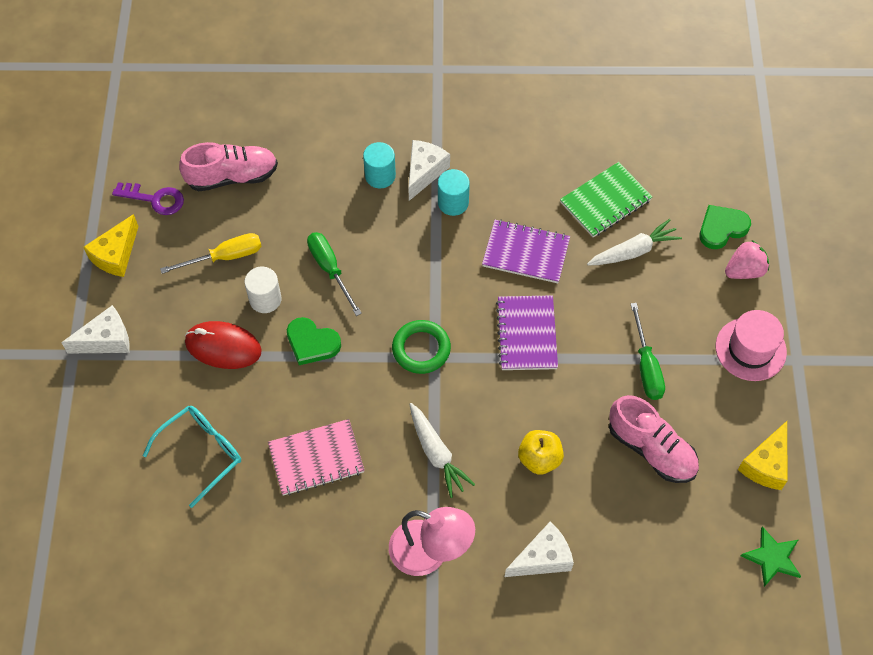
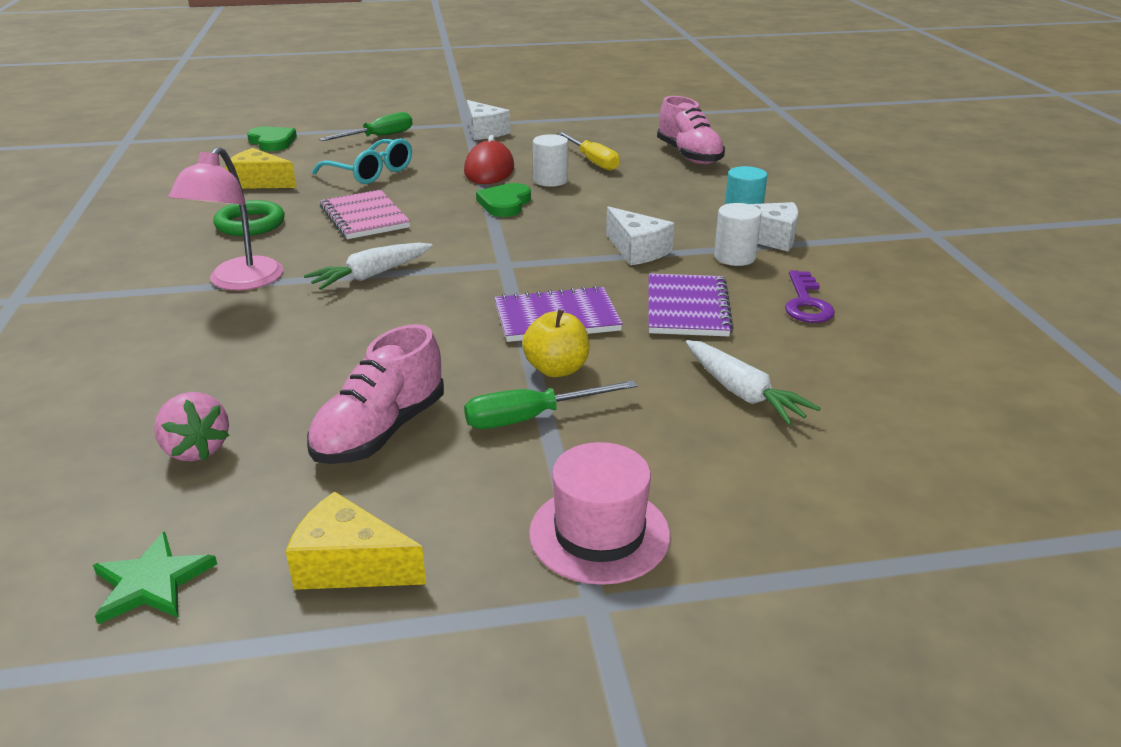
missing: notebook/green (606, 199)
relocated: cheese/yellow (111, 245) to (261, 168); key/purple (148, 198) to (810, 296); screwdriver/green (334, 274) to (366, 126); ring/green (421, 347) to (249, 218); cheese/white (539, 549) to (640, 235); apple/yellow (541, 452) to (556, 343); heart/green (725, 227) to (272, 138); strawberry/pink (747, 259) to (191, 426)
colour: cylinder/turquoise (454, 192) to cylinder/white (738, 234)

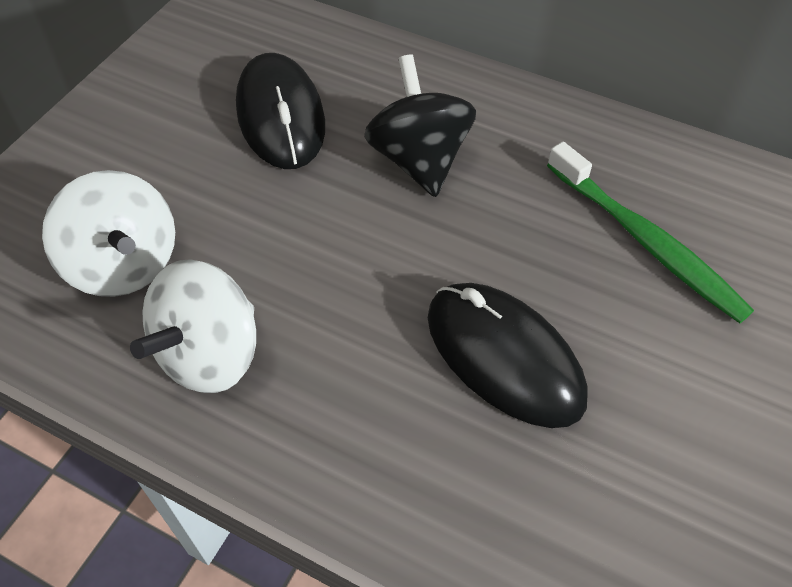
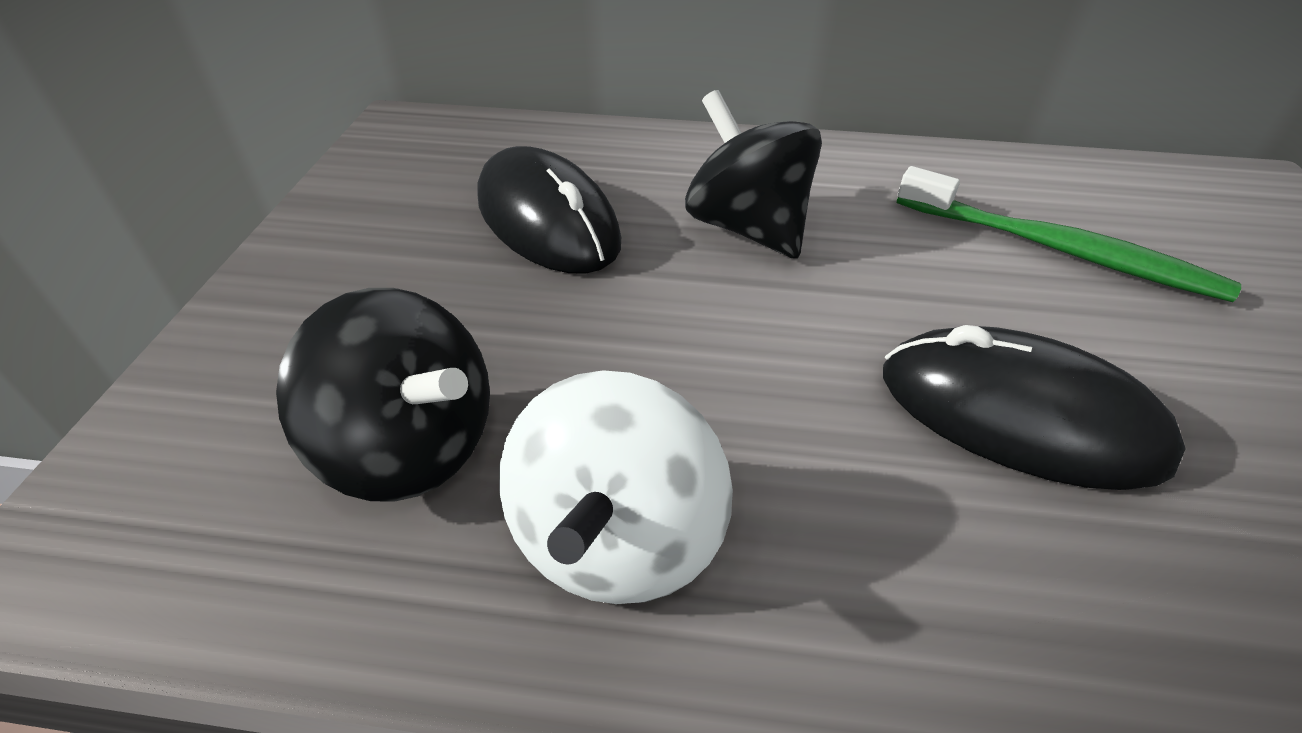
colour: spinning top/white (108, 233) to spinning top/black (383, 395)

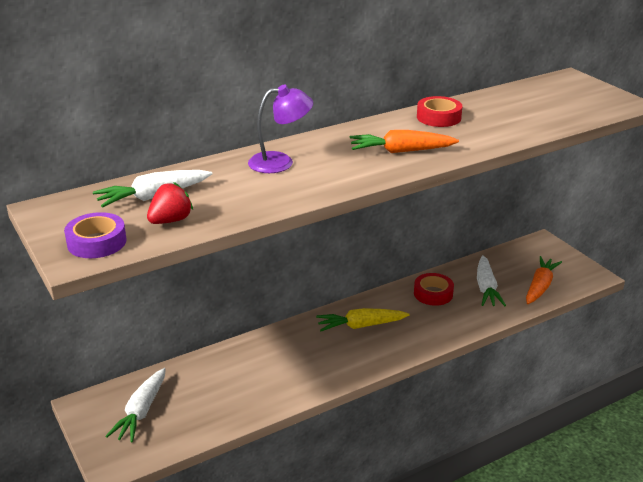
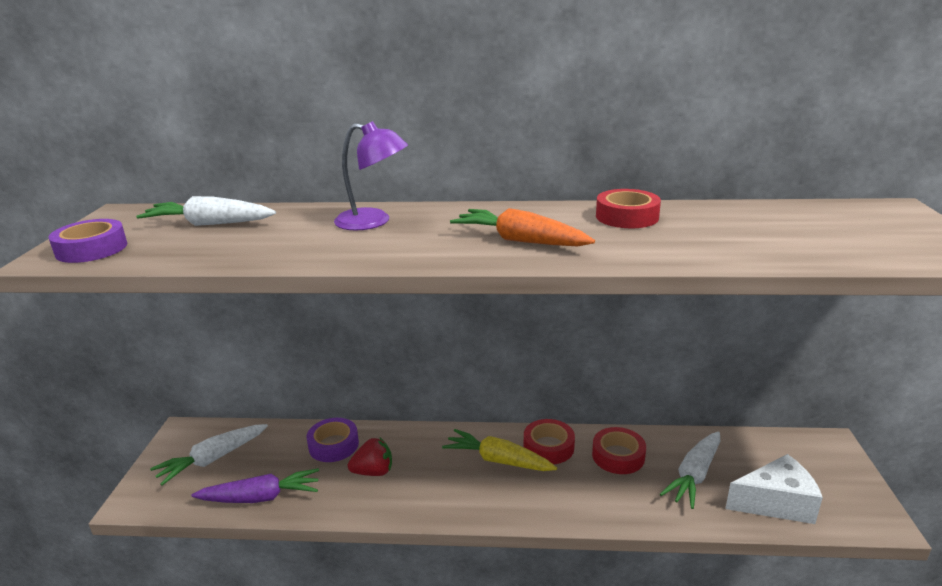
appeared: carrot/purple (255, 485); tape/purple (332, 440); tape/red (549, 441)
relocated: strawberry/red (170, 203) to (370, 457)
exchanged: carrot/orange (544, 280) to cheese/white (774, 489)

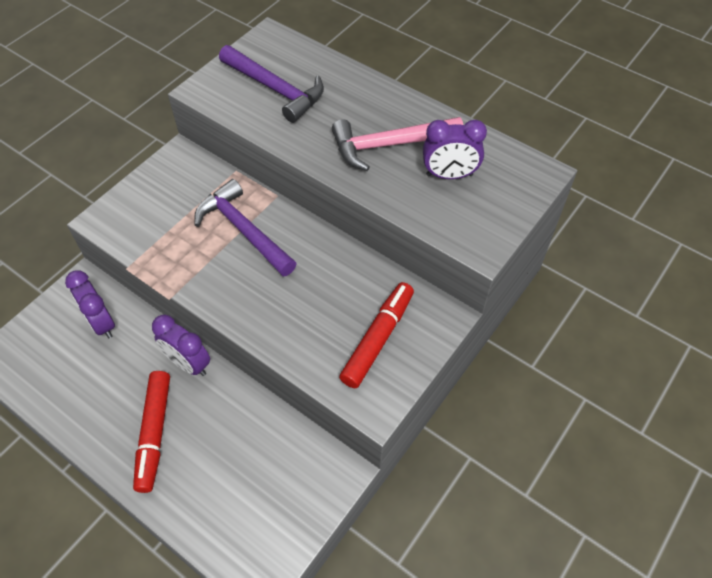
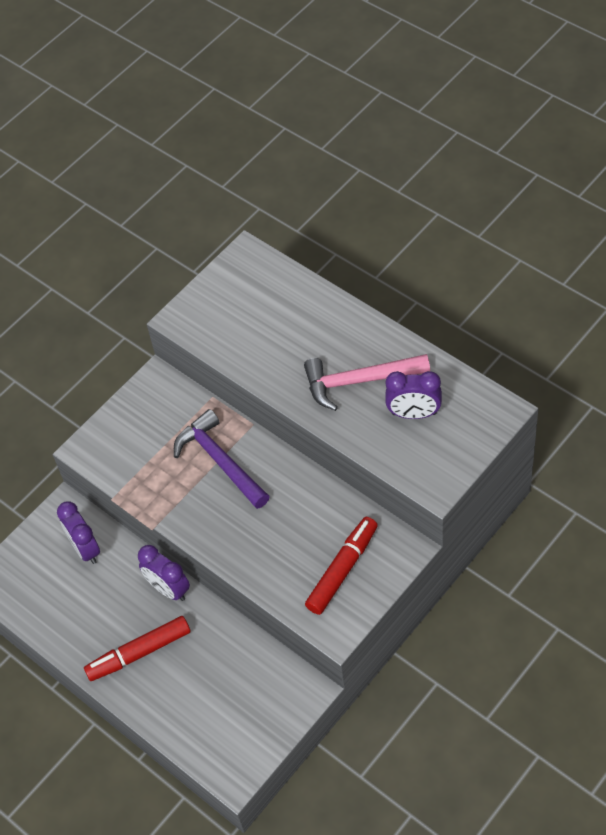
missing: hammer/purple (271, 84)
spun: marker/red (151, 432) = (137, 648) 60 degrees clockwise

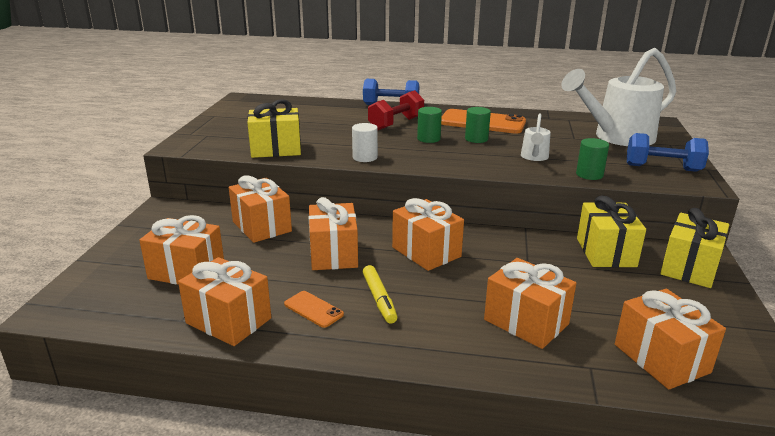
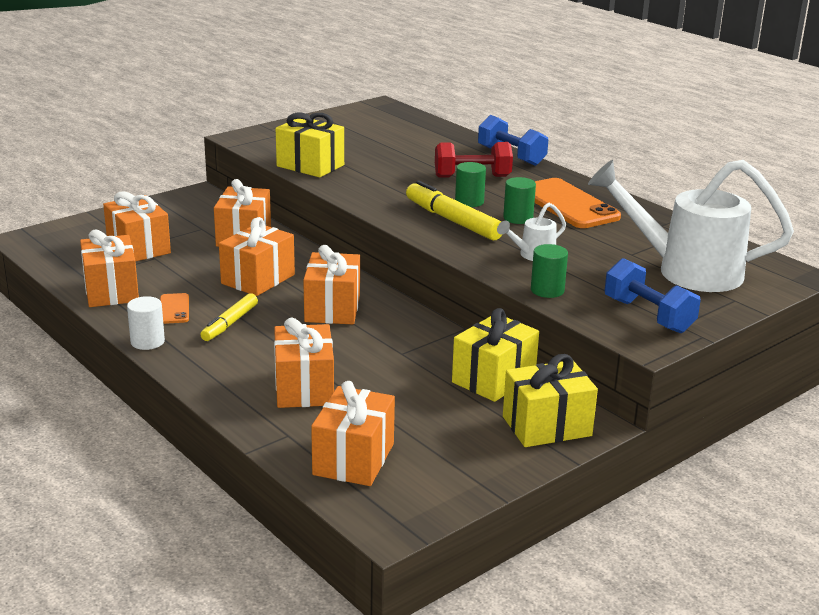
appeared: marker/yellow (454, 210)
relocated: cylinder/white (365, 142) to (146, 323)

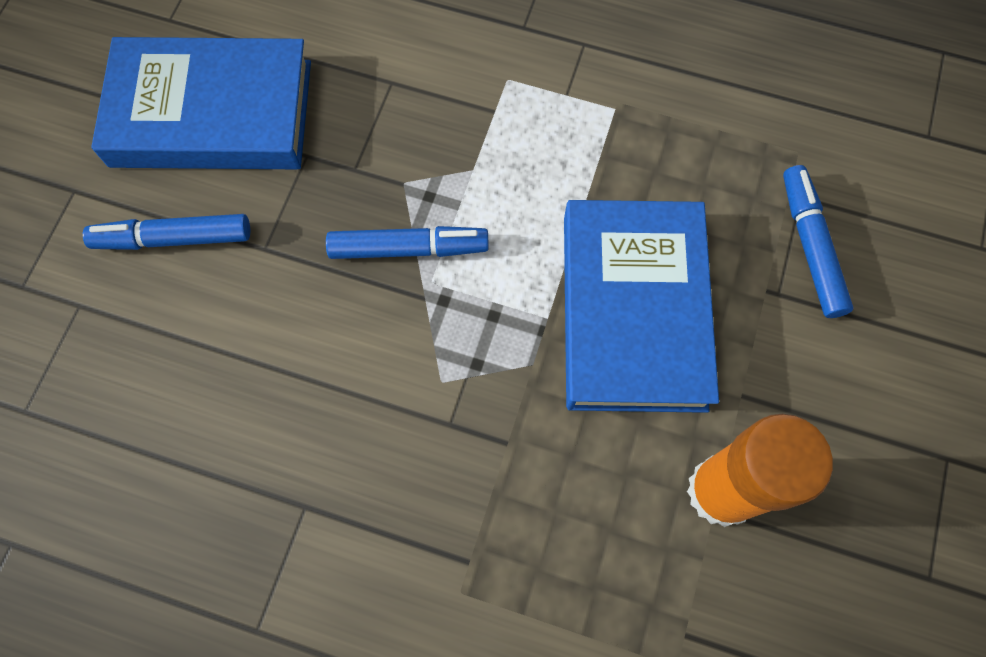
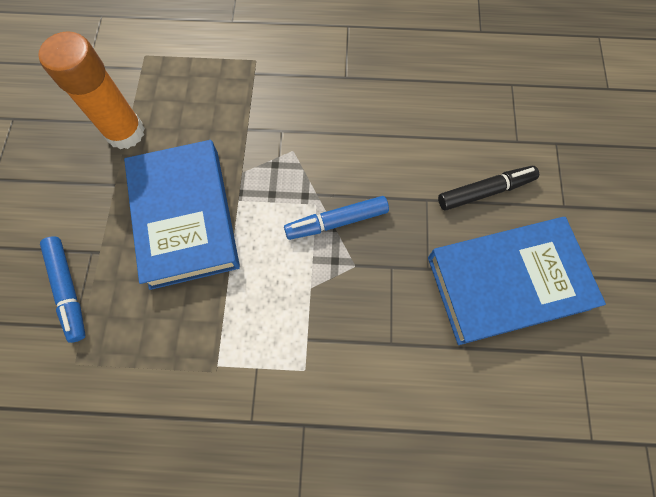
colour: marker/blue (166, 232) to marker/black (488, 188)

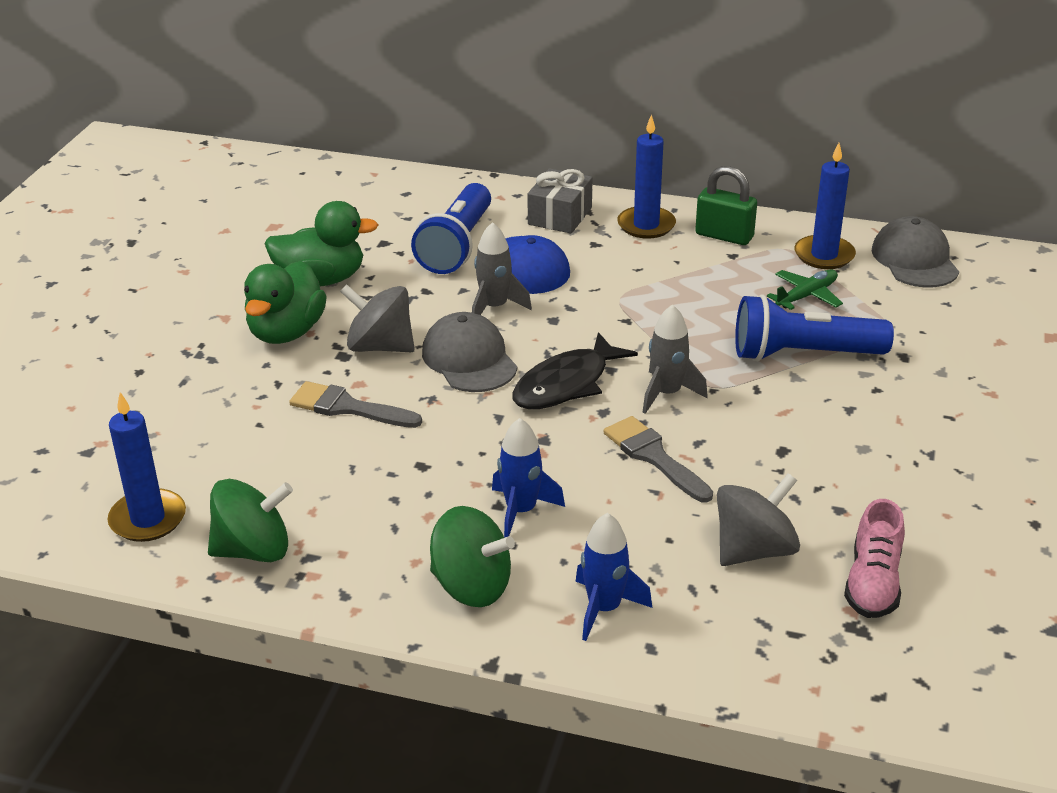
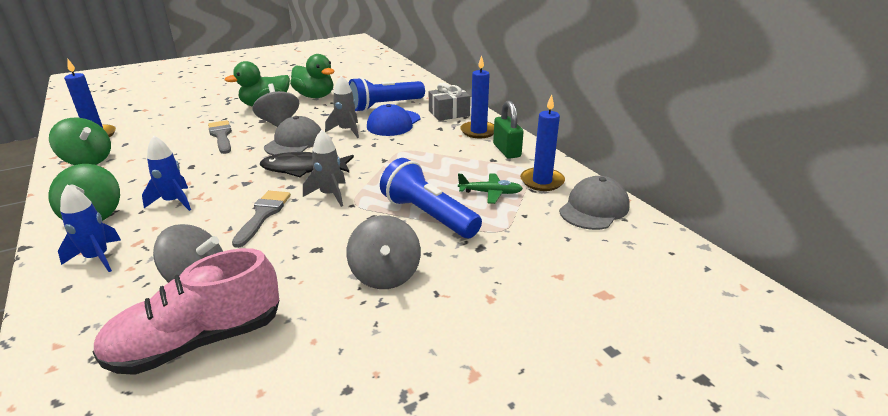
appeared: spinning top/grey (383, 252)
size: shoe/pink (874, 558) = (186, 311) x1.61

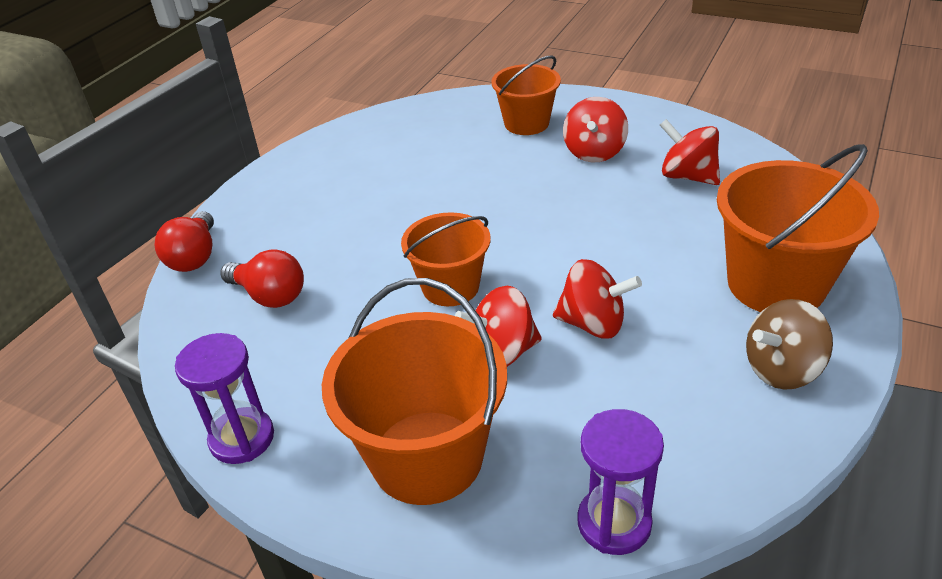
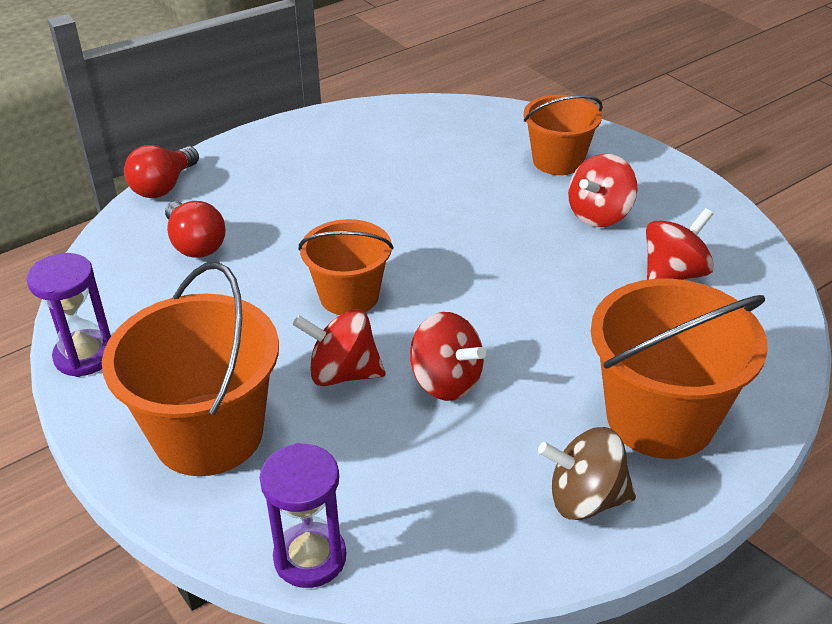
spun: spinning top/red (690, 152) = (680, 244) 75 degrees clockwise

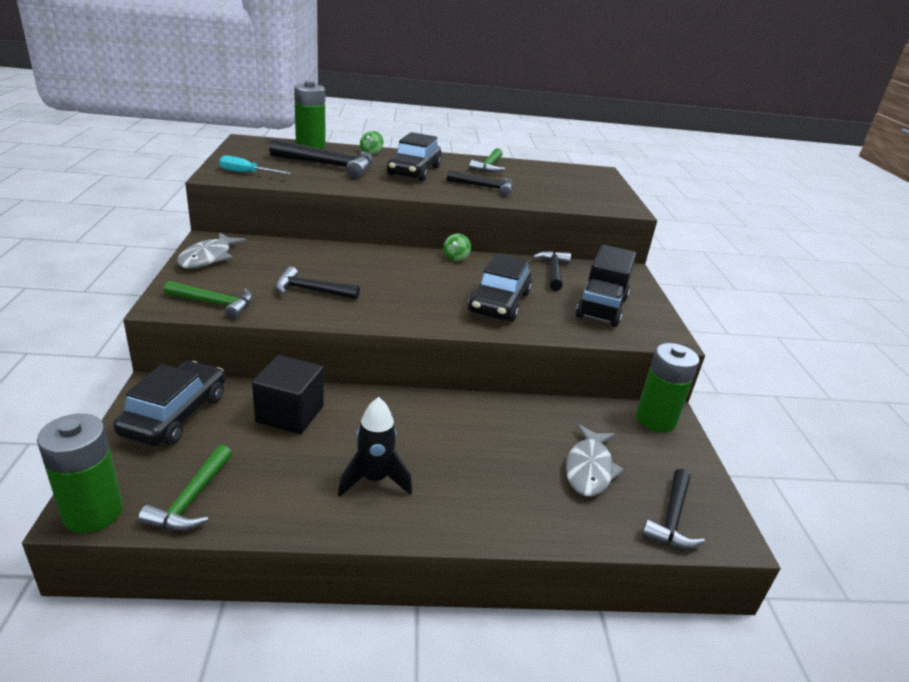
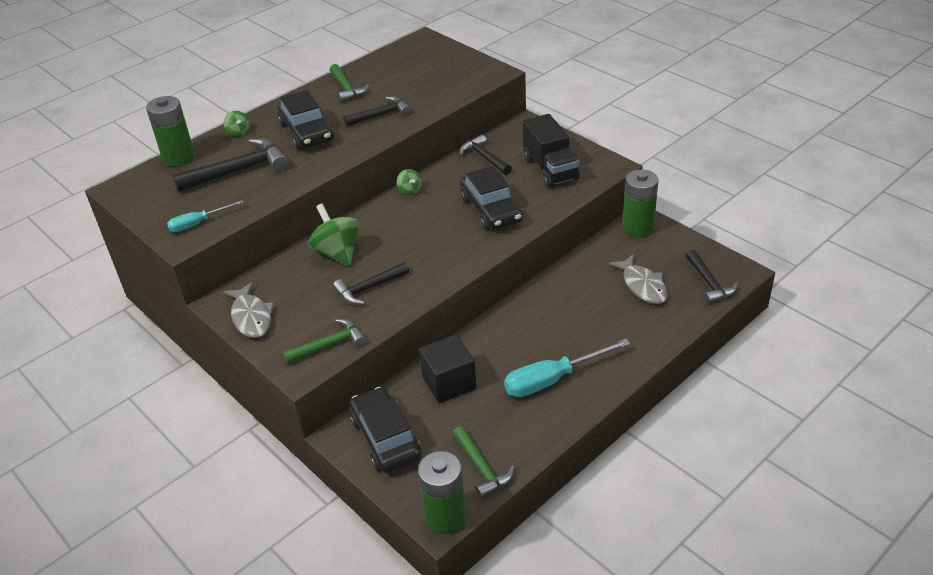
appeared: spinning top/green (334, 235)
exchanged: rocket/black (375, 447) to screwdriver/turquoise (567, 368)

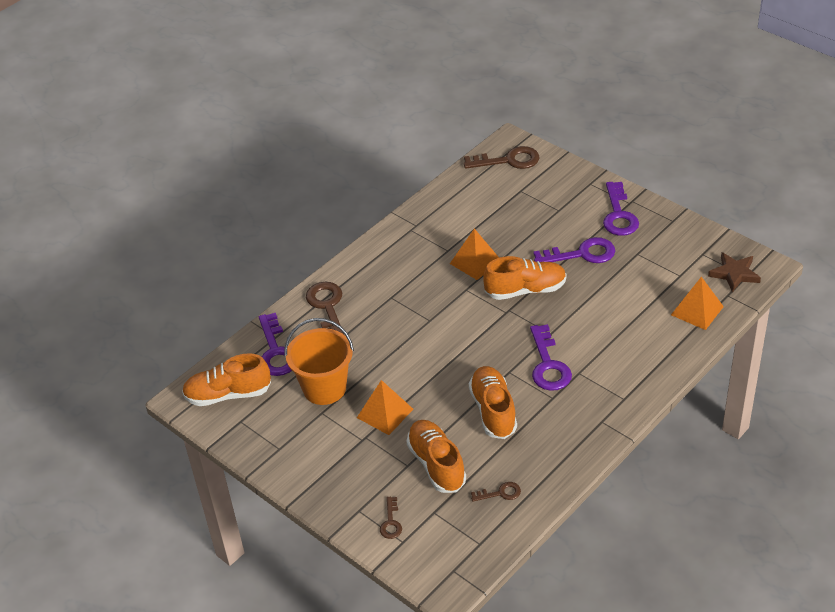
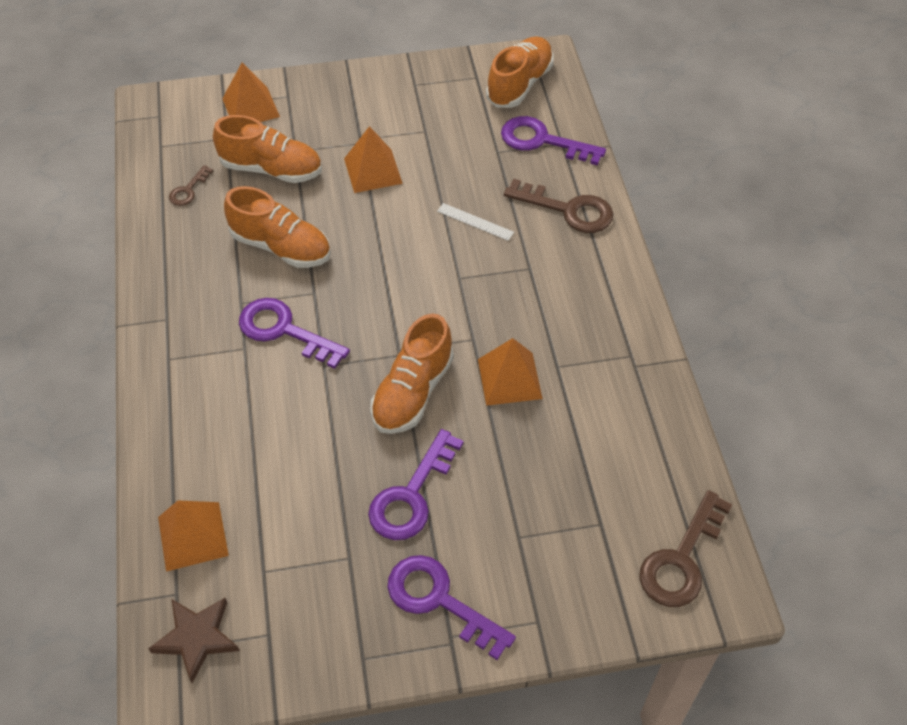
missing: bucket/orange (319, 361)
appeared: ruler/white (475, 222)
exchanged: key/brown (391, 518) to pyramid/orange (251, 92)

